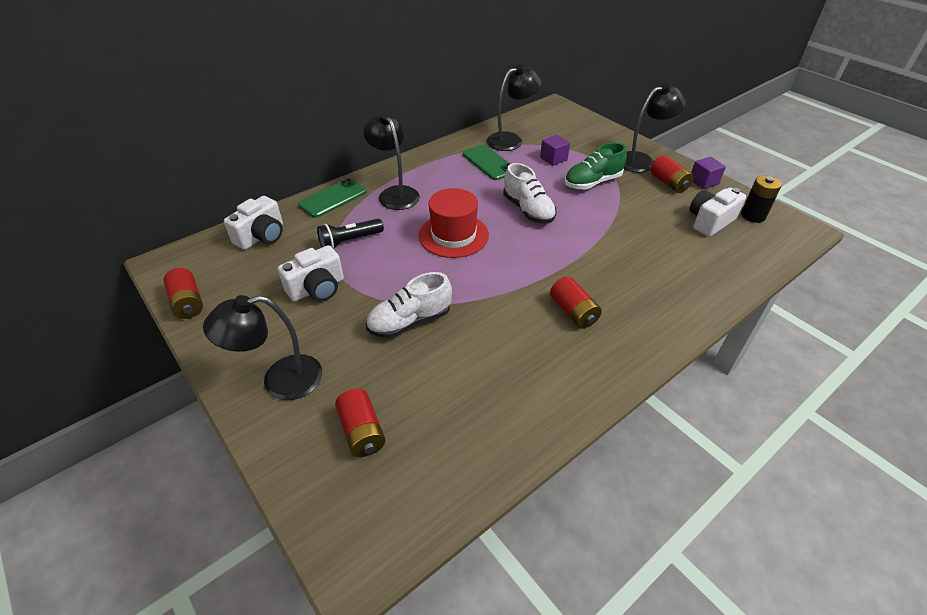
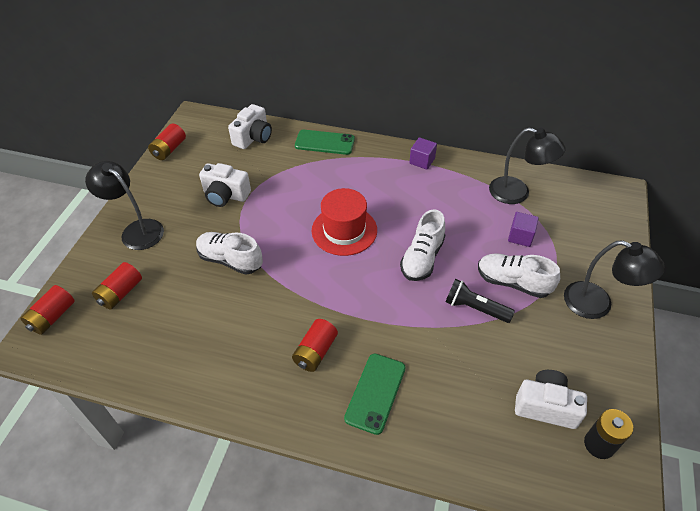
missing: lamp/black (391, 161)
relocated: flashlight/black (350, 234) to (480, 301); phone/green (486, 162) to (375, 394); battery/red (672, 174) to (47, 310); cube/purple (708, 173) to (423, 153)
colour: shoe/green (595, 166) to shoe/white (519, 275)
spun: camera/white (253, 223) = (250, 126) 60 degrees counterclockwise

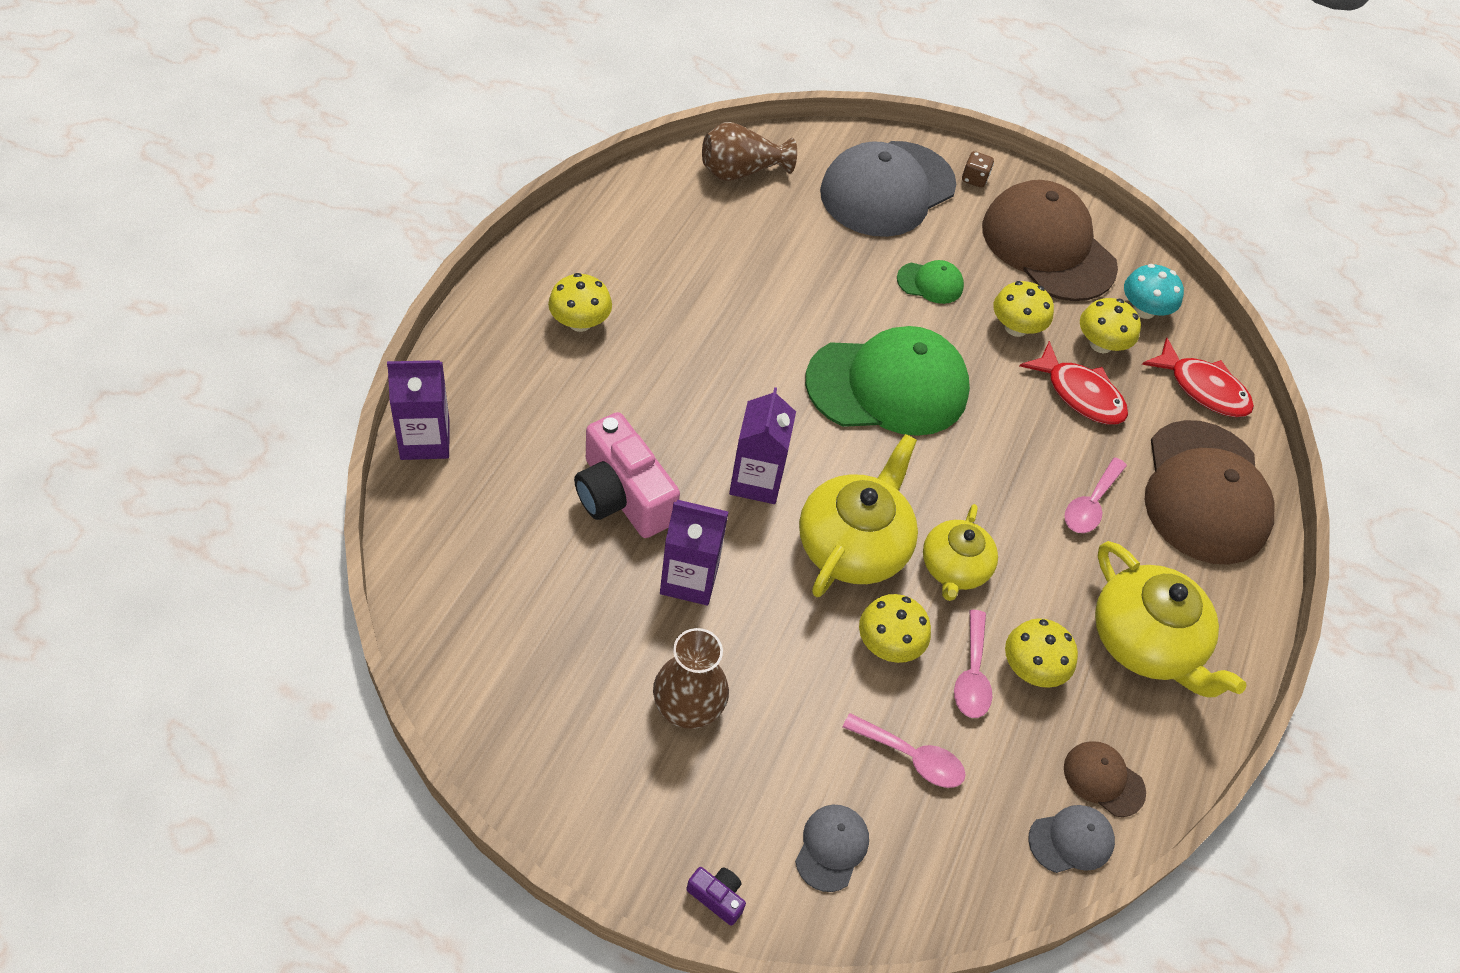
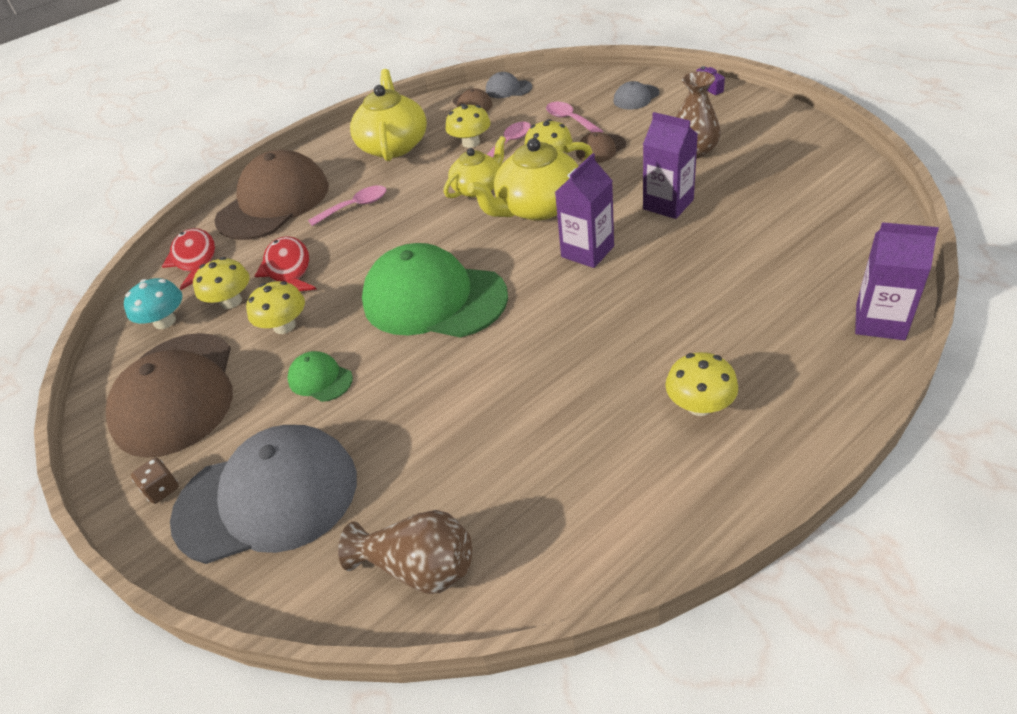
missing: camera/pink (627, 475)
appeared: cap/brown (601, 147)

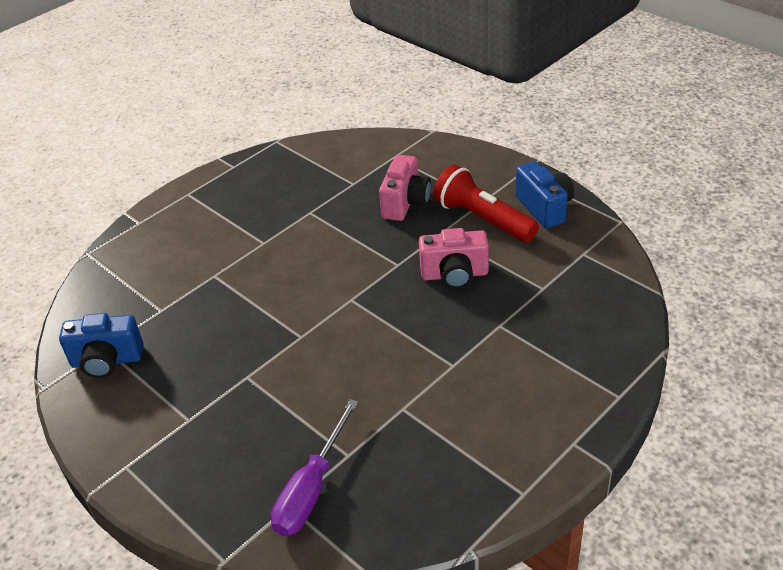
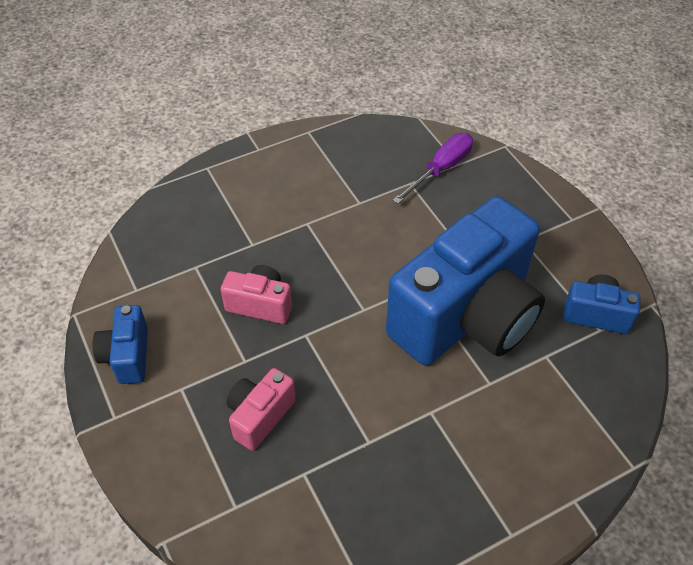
missing: flashlight/red (486, 203)
appeared: camera/blue (465, 280)

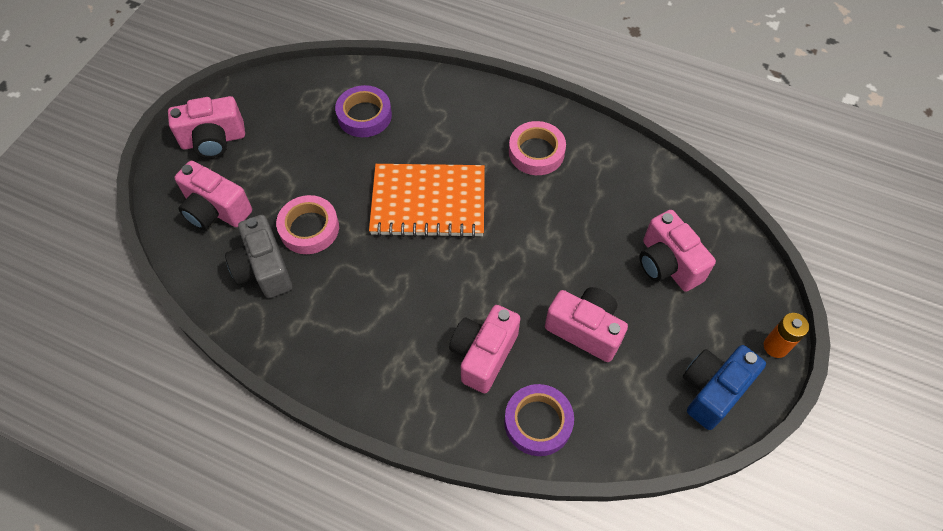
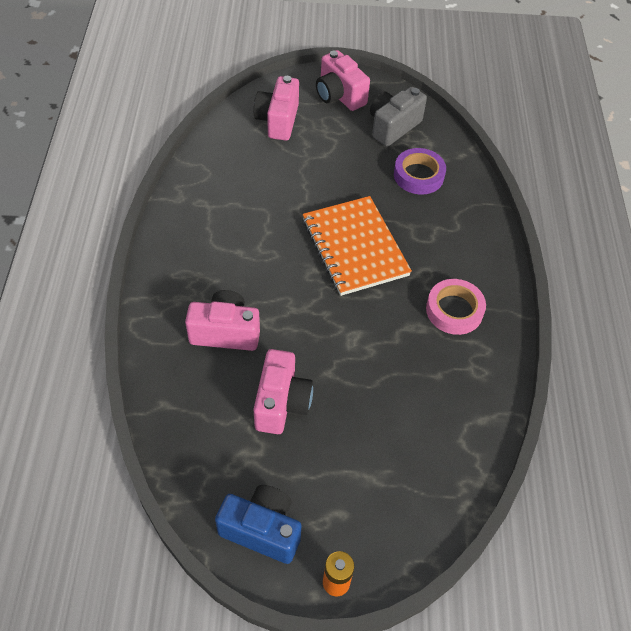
missing: tape/pink (307, 224); tape/purple (539, 420); camera/pink (677, 251)
relocated: camera/grey (258, 256) to (398, 116)

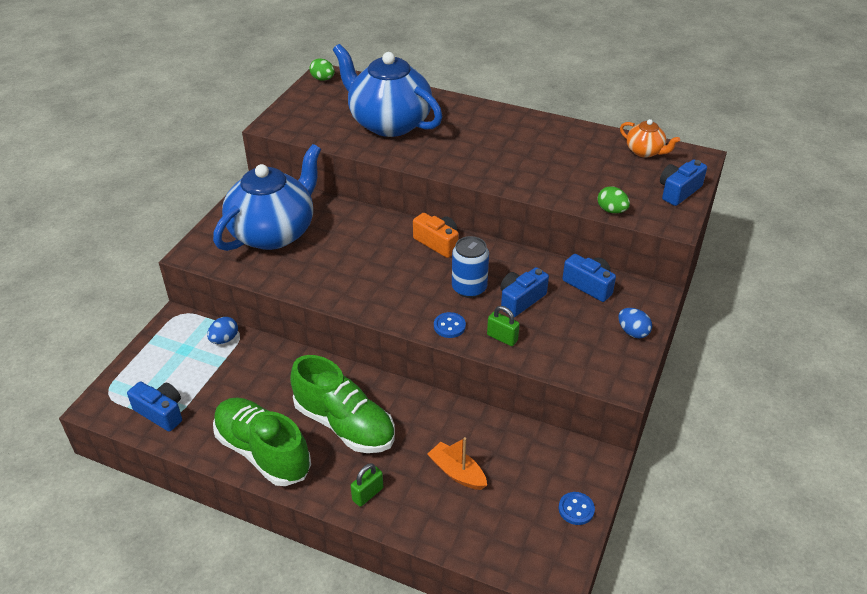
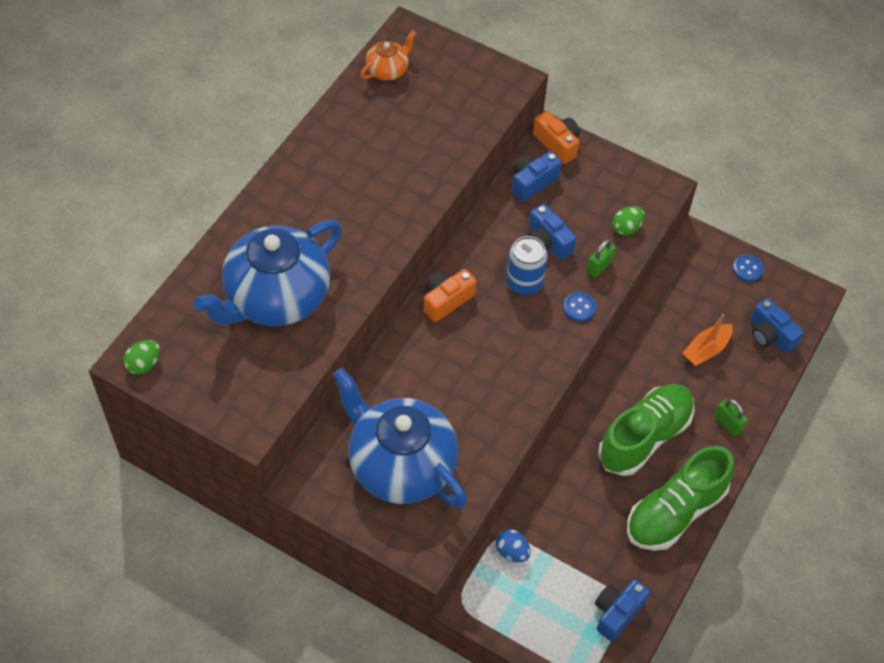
missing: egg/blue (635, 323)
appeared: camera/orange (556, 137)
relocated: egg/green (613, 199) to (628, 220); camera/blue (683, 183) to (777, 326)

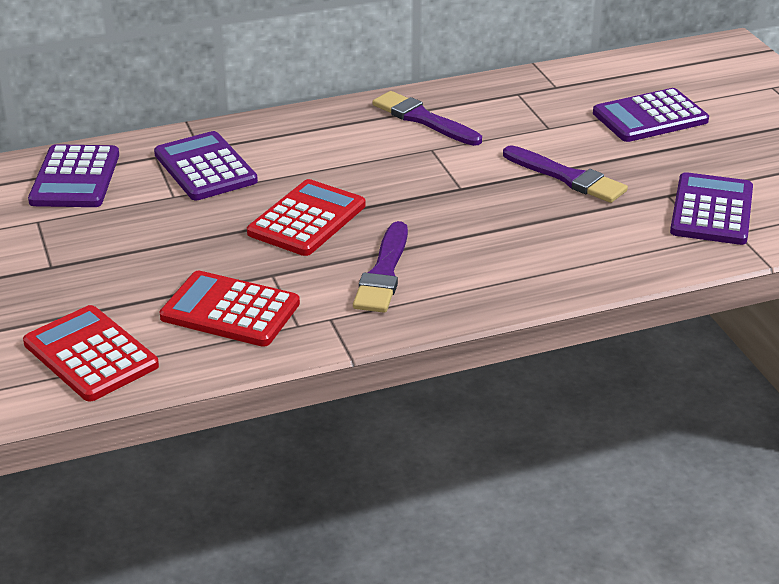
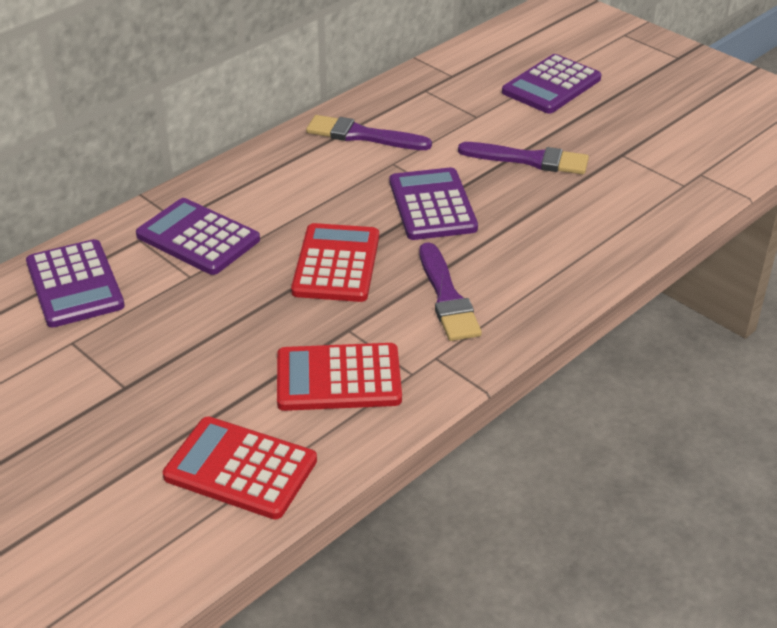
relocated: calculator/purple (711, 208) to (434, 203)

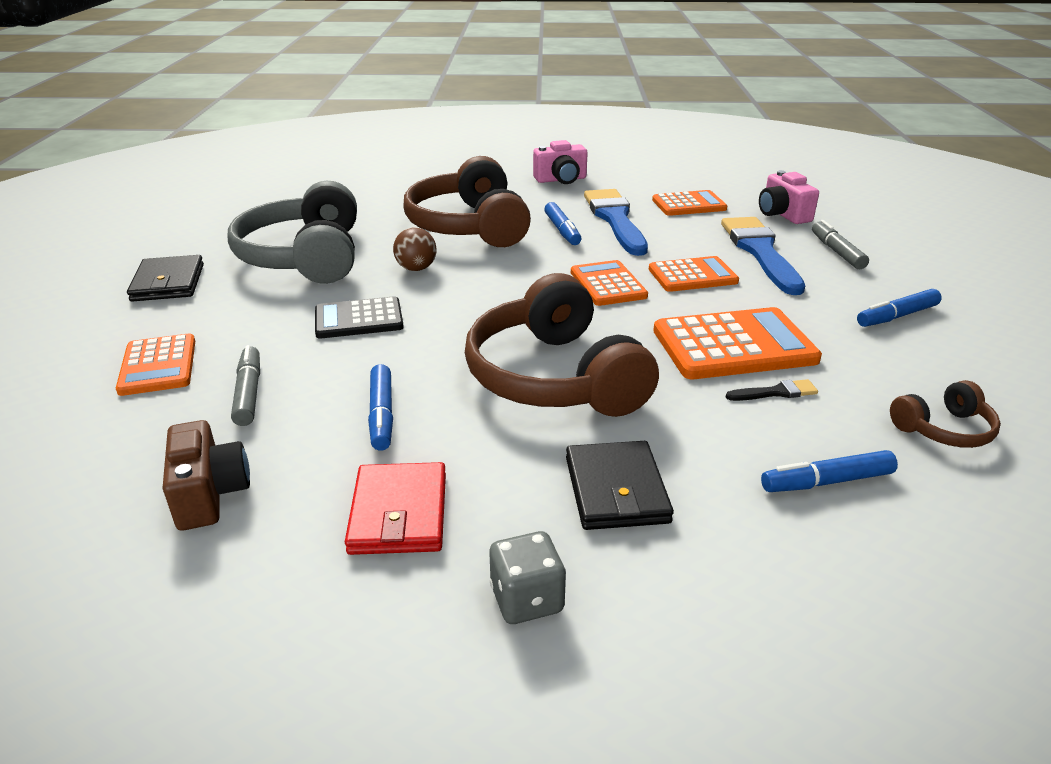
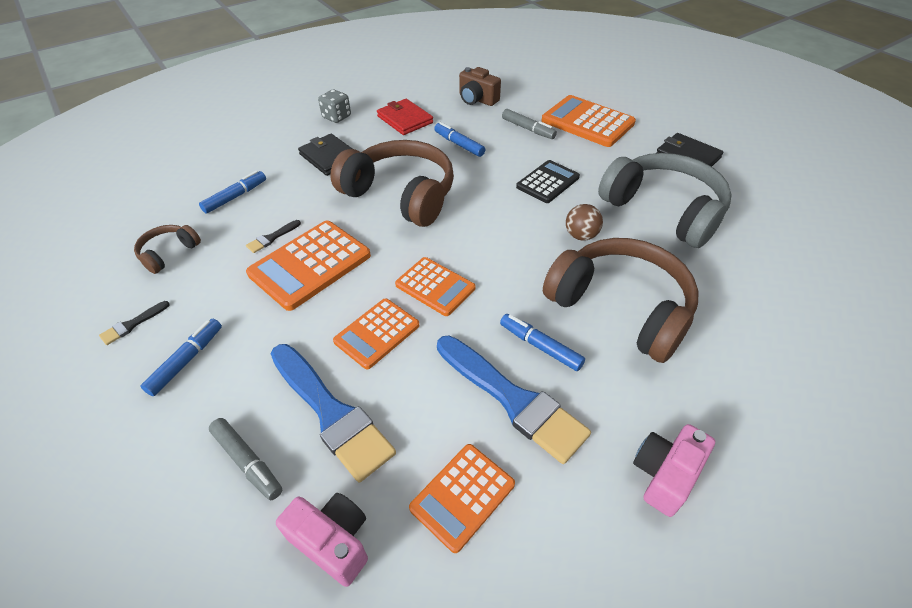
appeared: brush/black (134, 323)
size: calculator/orange (155, 364) = (589, 121) x1.57

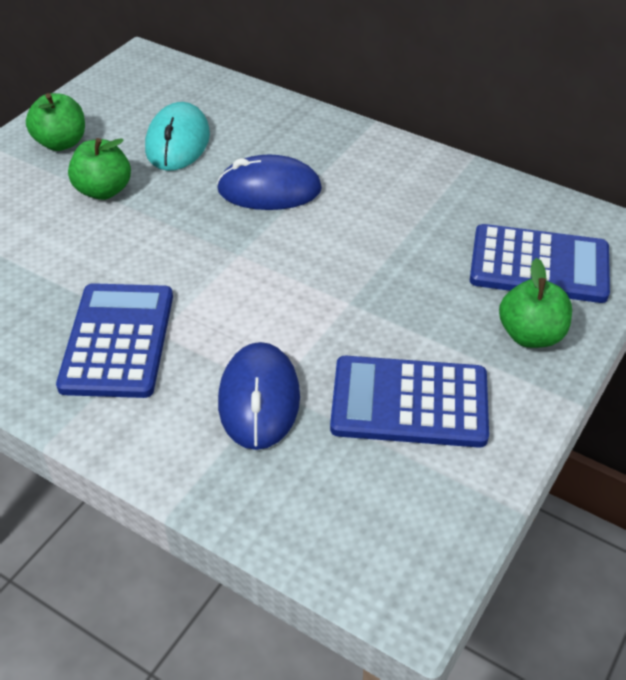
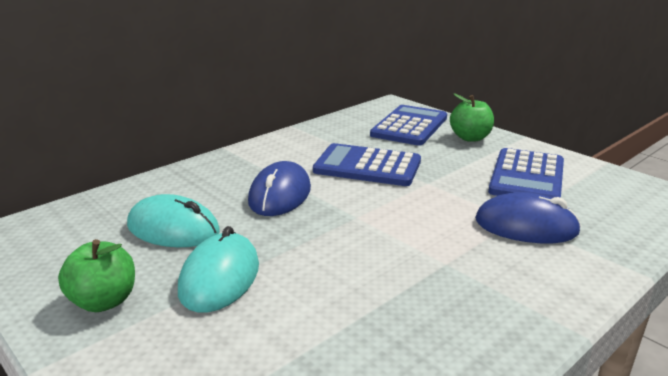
relocated: calculator/blue (114, 340) to (367, 164)
exchanged: apple/green (99, 169) to mouse/turquoise (218, 269)

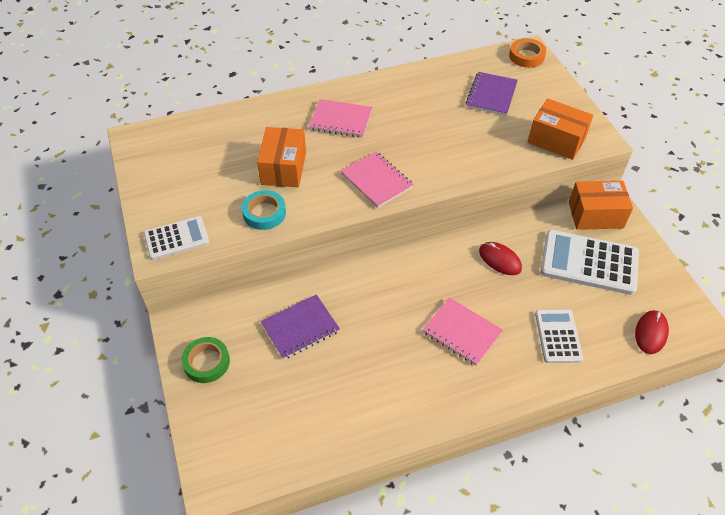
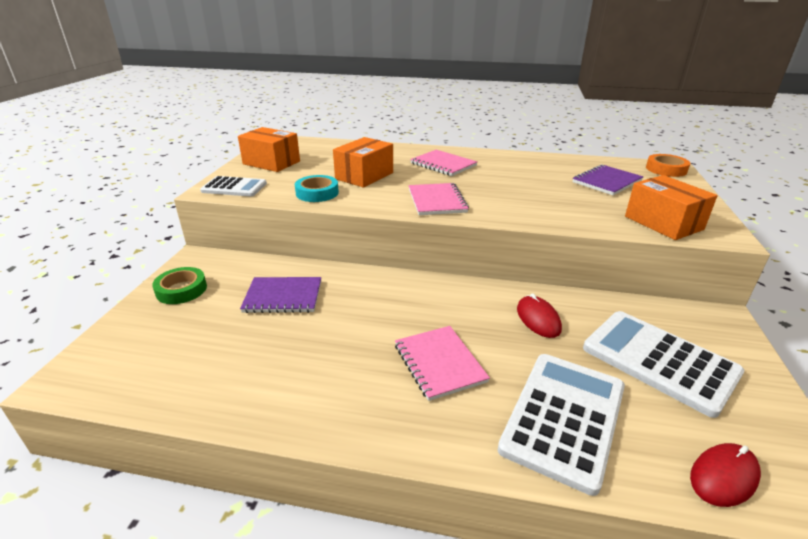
relocated: box/orange (601, 205) to (269, 149)
size: calculator/white (559, 336) = (561, 425) x1.66

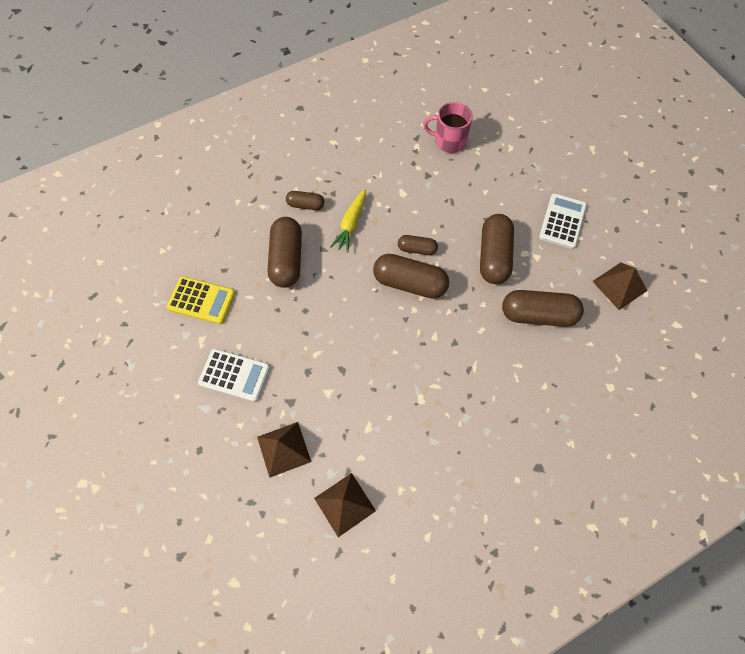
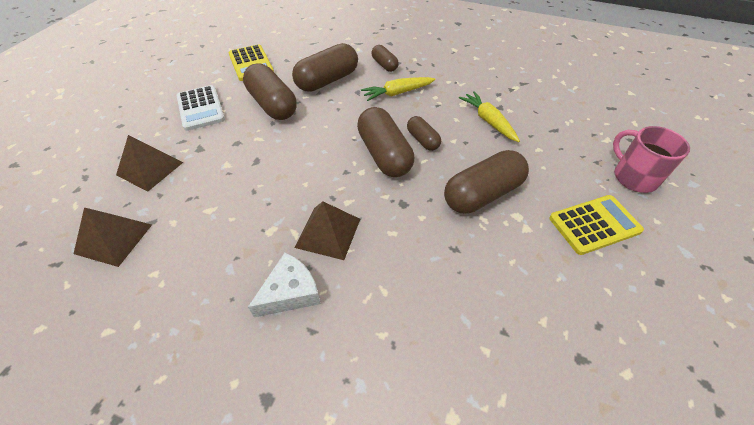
appeared: cheese/white (284, 284); carrot/yellow (489, 116)
relocated: mug/pink (447, 127) to (651, 159); capsule/brown (543, 308) to (270, 91); pyramid/brown (619, 286) to (327, 230)
colour: calculator/white (563, 221) to calculator/yellow (596, 225)

